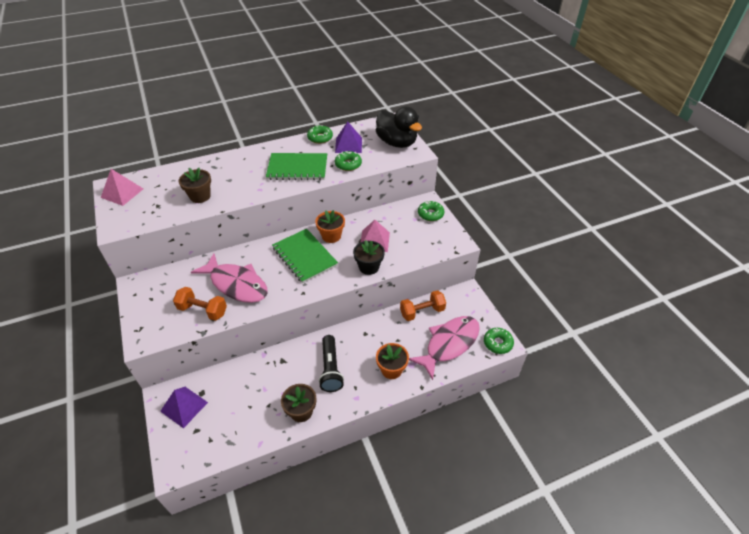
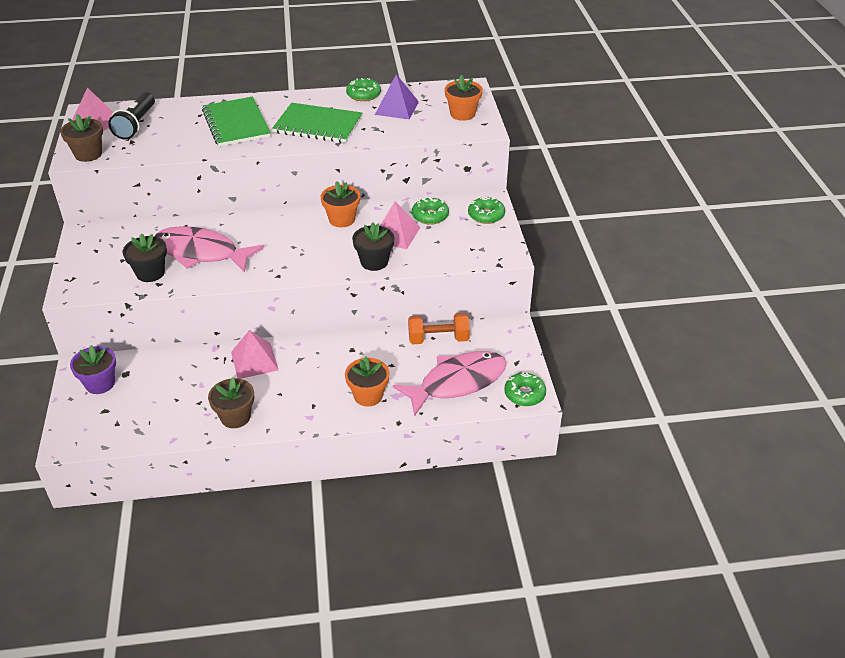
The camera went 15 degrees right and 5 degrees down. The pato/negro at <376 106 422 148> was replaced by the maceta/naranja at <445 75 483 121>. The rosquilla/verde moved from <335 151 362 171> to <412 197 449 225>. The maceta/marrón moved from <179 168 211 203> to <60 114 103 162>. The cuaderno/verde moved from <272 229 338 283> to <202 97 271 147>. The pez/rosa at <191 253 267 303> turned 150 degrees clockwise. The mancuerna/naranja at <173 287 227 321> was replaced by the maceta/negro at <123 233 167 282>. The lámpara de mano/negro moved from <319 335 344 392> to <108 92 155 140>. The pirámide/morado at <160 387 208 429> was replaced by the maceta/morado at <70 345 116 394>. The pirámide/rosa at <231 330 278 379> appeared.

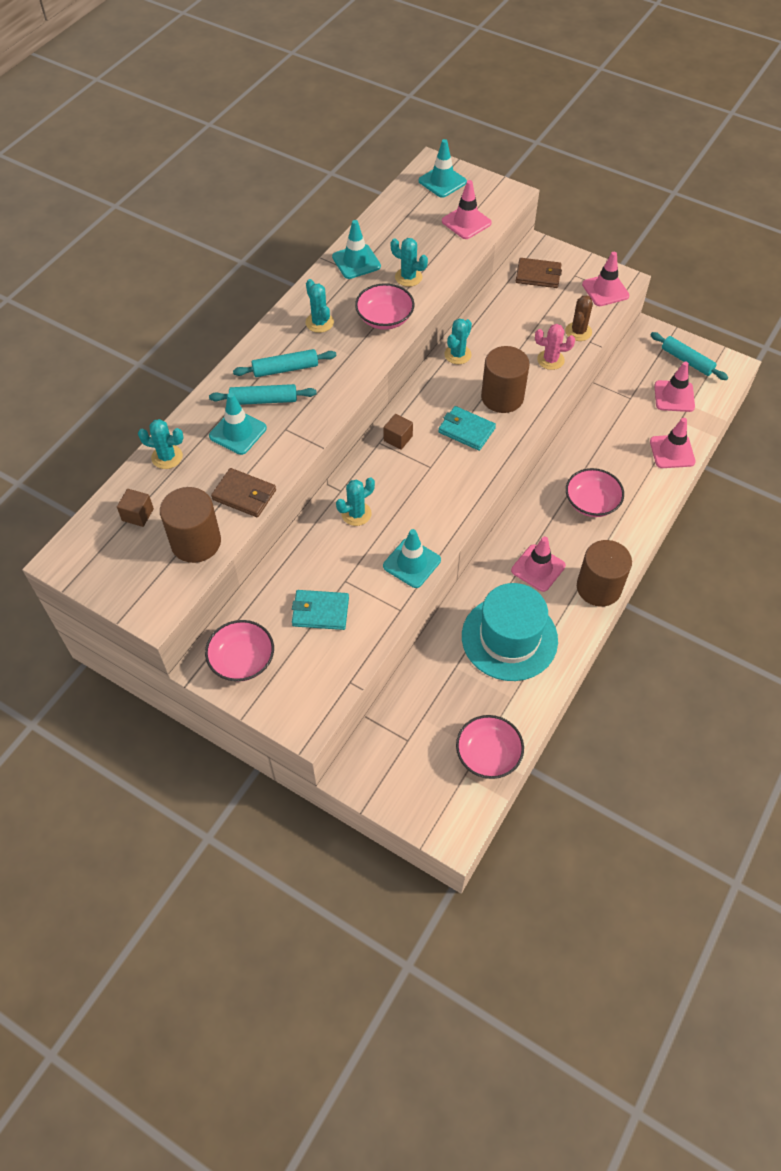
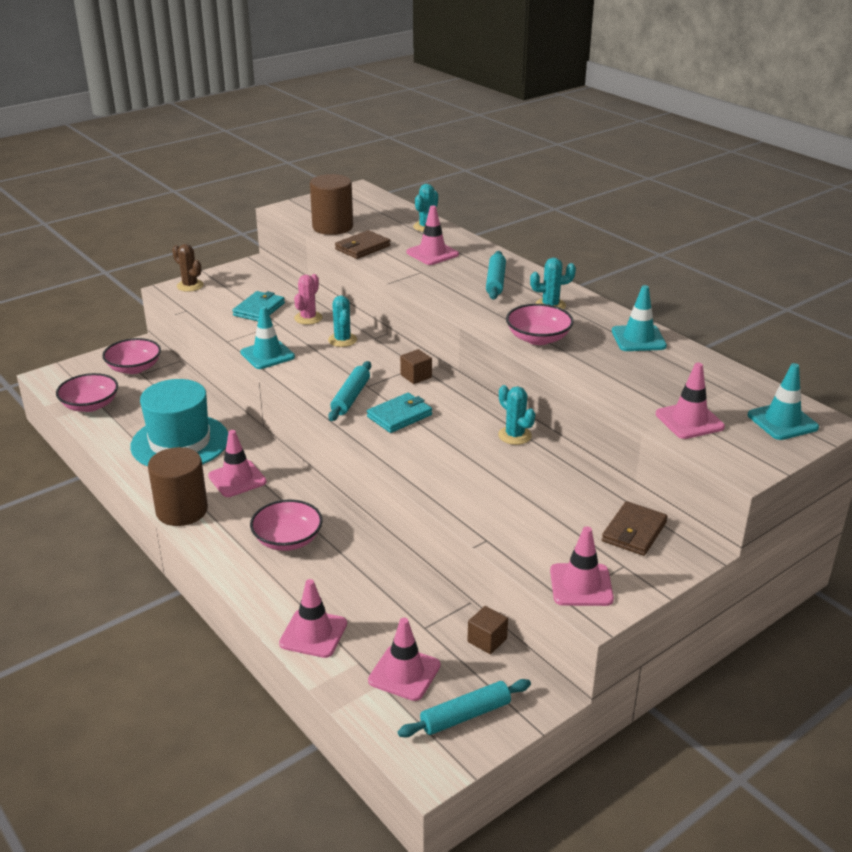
The camera went 110 degrees right and 25 degrees down. The cactus/turquesa at <391 238 428 287> disappeared. The cactus/marrón moved from <565 296 593 341> to <172 244 204 292>. The cactus/rosa moved from <535 324 575 370> to <294 274 323 325>. The cilindro/marrón at <481 346 529 413> disappeared. The rodillo/turquesa moved from <209 384 317 405> to <328 361 371 421>. The cono de tráfico/turquesa at <209 393 267 455> became the cono de tráfico/rosa at <406 205 459 265>. The cubo/marrón moved from <117 489 154 527> to <467 606 508 654>. The cuenco/rosa moved from <205 620 274 682> to <102 338 161 374>.

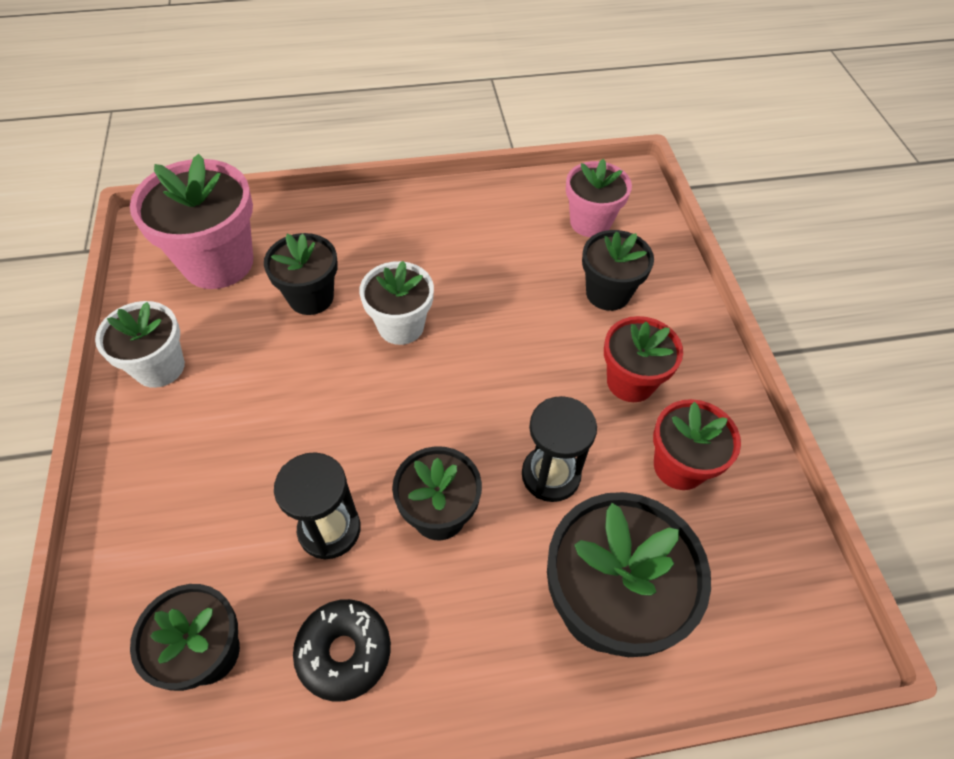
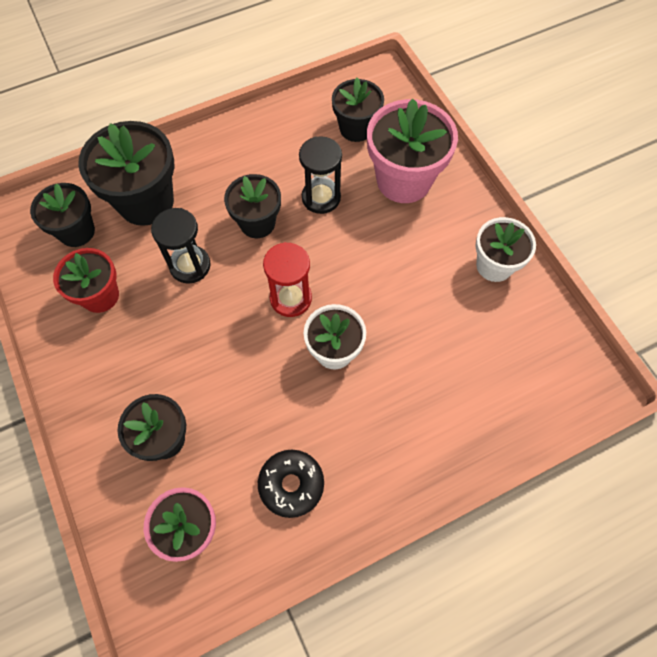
The camera went 165 degrees right and 10 degrees up. The maceta/rosa moved from <130 154 253 289> to <367 99 458 203>. The maceta/negro moved from <264 233 338 315> to <30 183 95 247>. The maceta/rojo at <604 316 683 402> disappeared. The rosquilla/negro moved from <293 599 391 702> to <258 450 324 518>. The reloj de arena/rojo at <263 242 312 317> appeared.

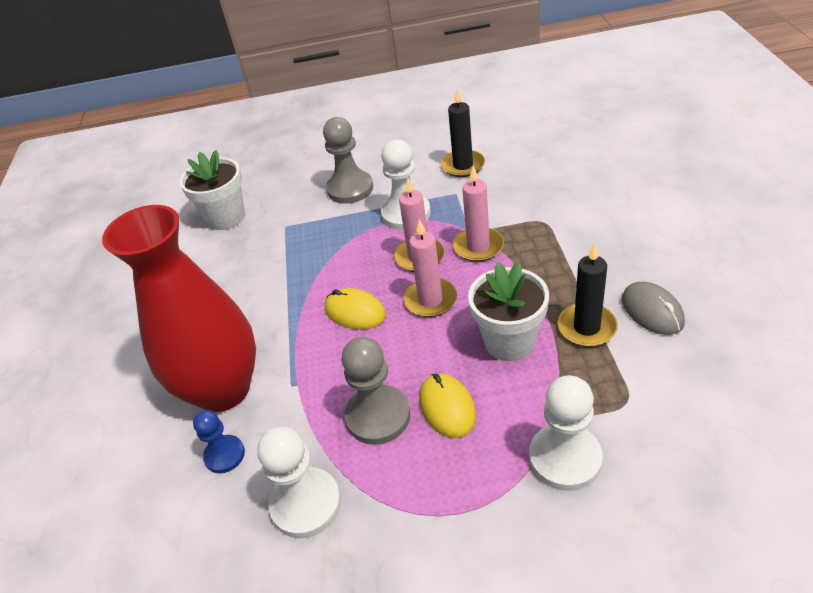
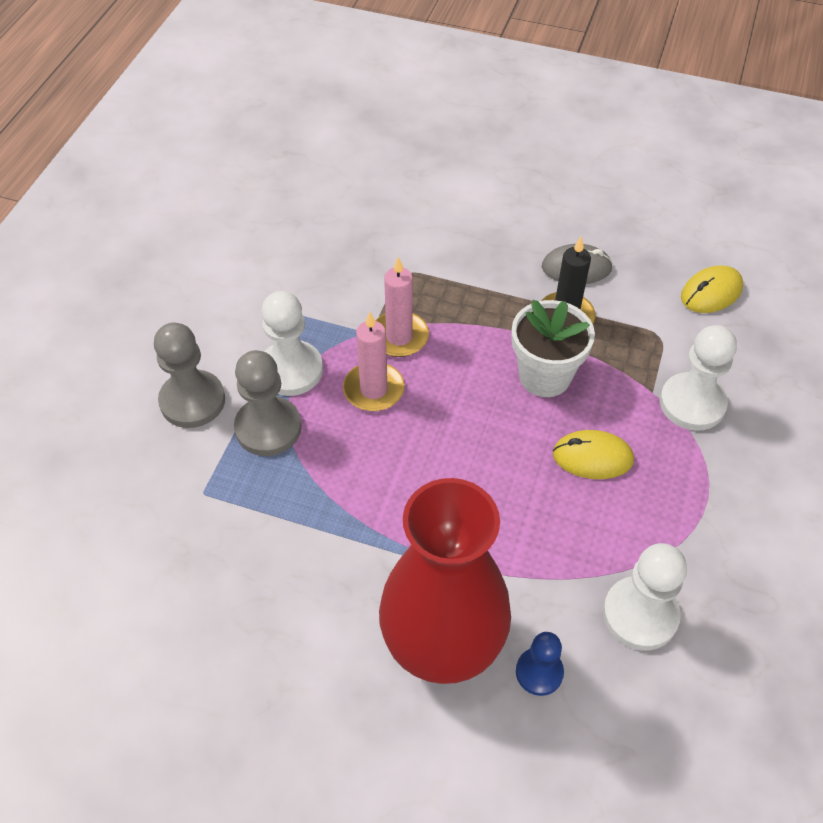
The camera went 70 degrees left and 10 degrees up. The vela/negro at <441 89 485 177> disappeared. The maceta/blanco at <180 150 245 230> disappeared. The vela/rosa at <403 219 457 317> disappeared. The ratón/amarillo moved from <325 288 386 330> to <681 265 743 313>. The peón/gris moved from <342 337 410 445> to <234 350 301 456>.

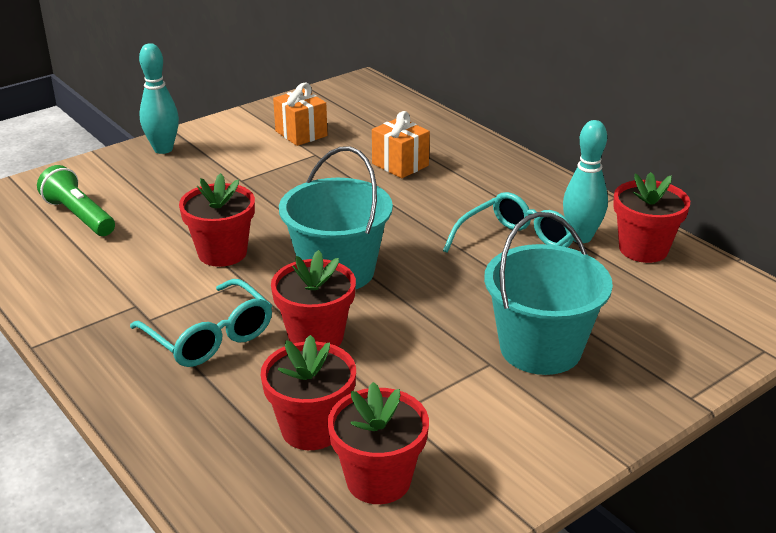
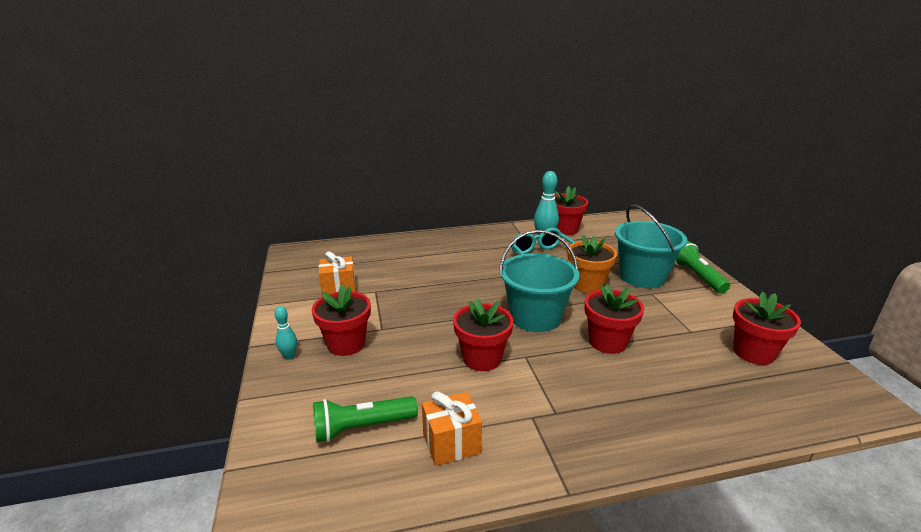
The camera went 65 degrees left and 5 degrees down. The bolo/turquesa at <139 43 179 154> changed to 0.57 times the size. The regalo/naranja moved from <372 111 430 178> to <422 391 482 466>. The gafas/turquesa at <130 279 272 367> disappeared. The maceta/rojo moved from <261 335 356 450> to <312 284 371 356>. The maceta/naranja at <568 235 617 293> appeared. The lámpara de mano/verde at <675 241 730 293> appeared.

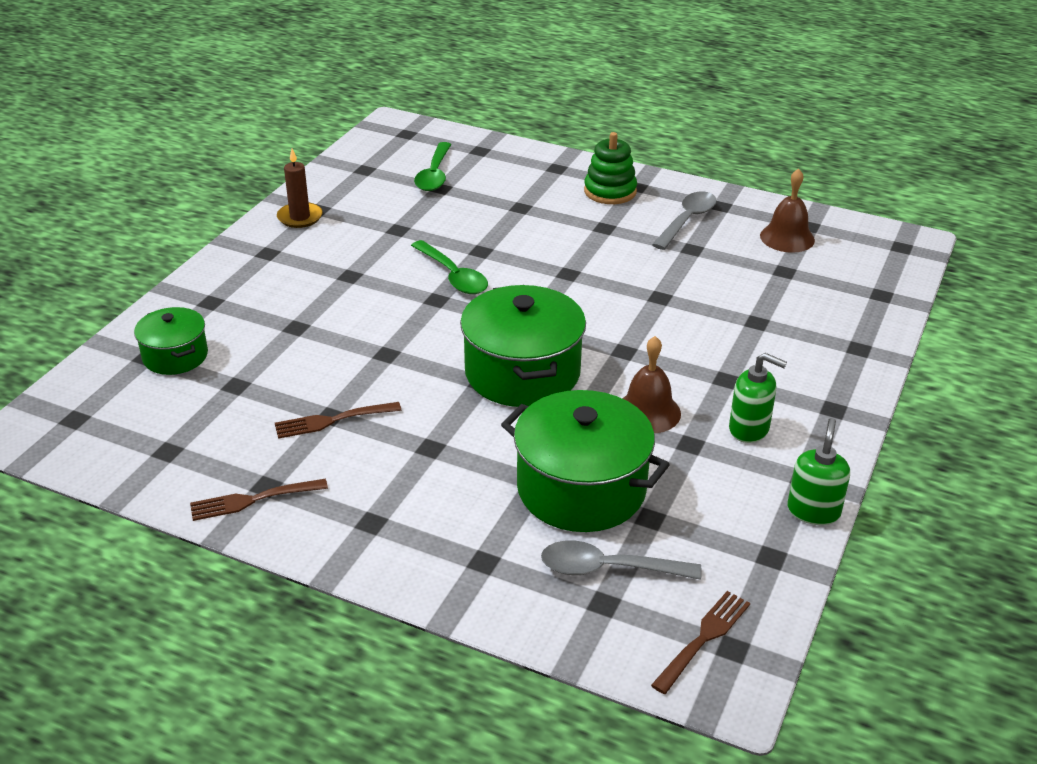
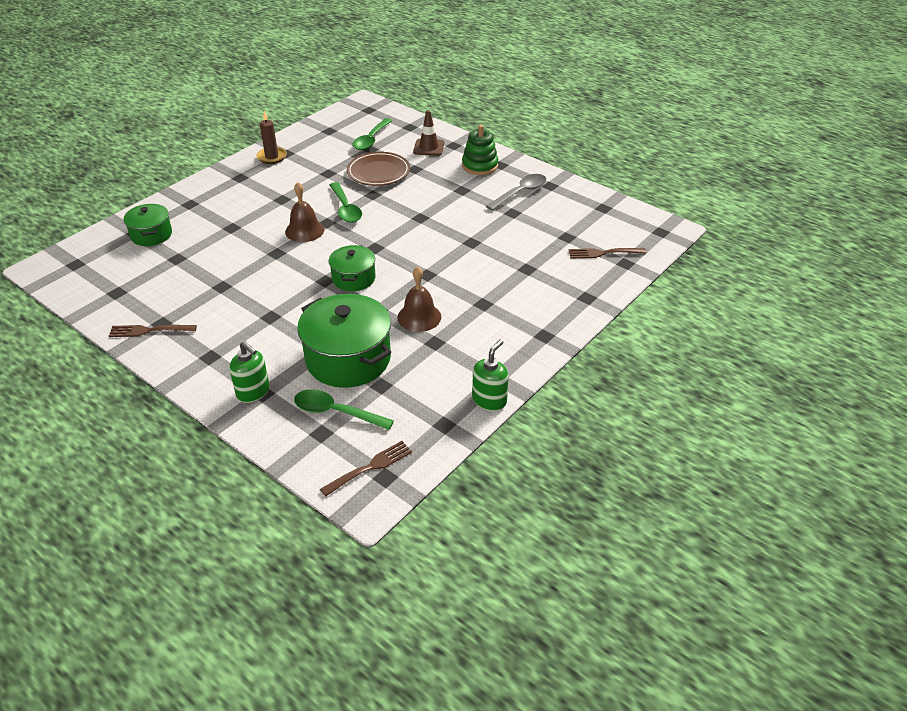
The camera went 15 degrees right and 5 degrees up. The campana/marrón moved from <760 168 815 253> to <285 182 324 242>. The olla/verde at <460 285 586 407> changed to 0.57 times the size. The dispensador de jabón/verde moved from <729 353 787 443> to <230 341 270 403>. The tenedor/marrón moved from <275 402 401 439> to <569 248 646 259>. The cuchara/gris at <541 540 702 580> became the cuchara/verde at <294 389 394 430>. The cono de tráfico/marrón at <413 110 444 156> appeared. The plato/marrón at <347 152 410 186> appeared.

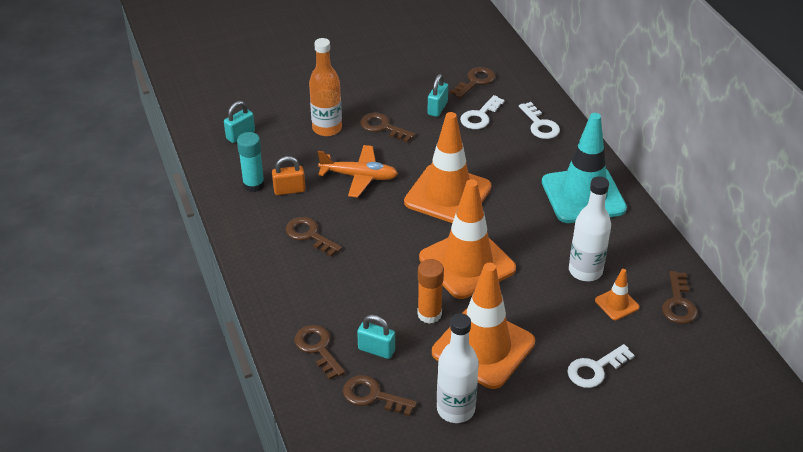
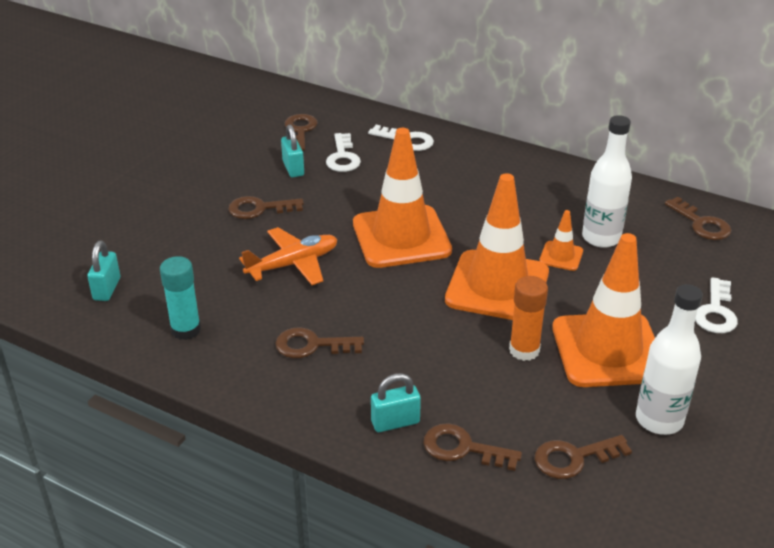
The camera went 40 degrees left and 5 degrees down. The botella/naranja at <309 38 342 136> disappeared. The cono de tráfico/turquesa at <542 113 627 223> disappeared. The candado/naranja at <272 156 306 195> disappeared. The cono de tráfico/naranja moved from <595 269 639 320> to <539 210 583 271>. The candado/turquesa moved from <357 315 395 359> to <371 373 421 432>.

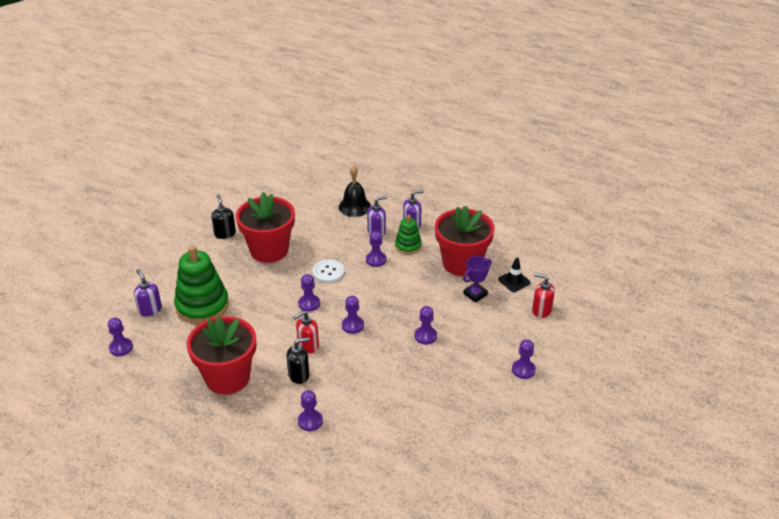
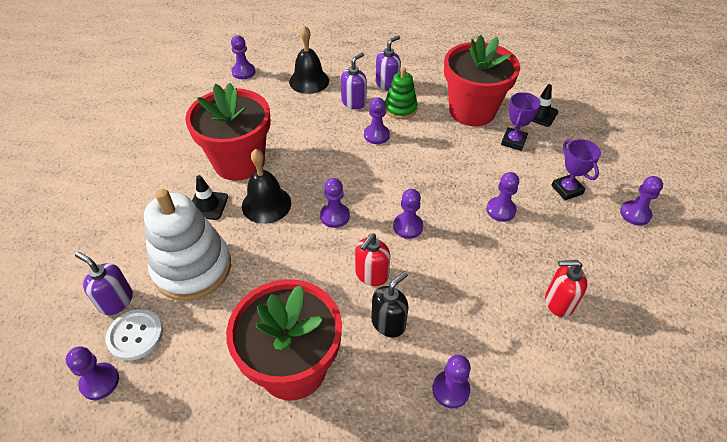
The camera went 25 degrees left and 10 degrees up. The dispensador de jabón/negro at <211 194 236 239> disappeared. The juguete apilable/verde at <174 245 229 324> became the juguete apilable/blanco at <144 189 231 301>. The botón/blanco moved from <313 259 345 283> to <106 309 163 361>. The dispensador de jabón/rojo moved from <532 273 555 318> to <545 260 587 317>. The peón/morado at <231 35 255 79> appeared. The trofeo/morado at <551 139 601 201> appeared. The campana/negro at <242 149 291 224> appeared. The cono de tráfico/negro at <192 175 228 220> appeared.

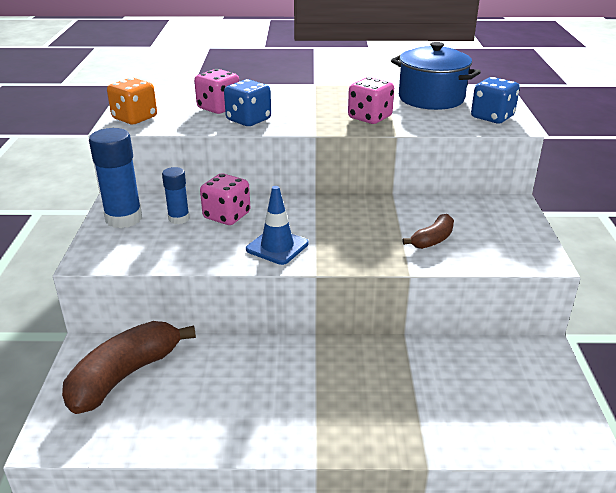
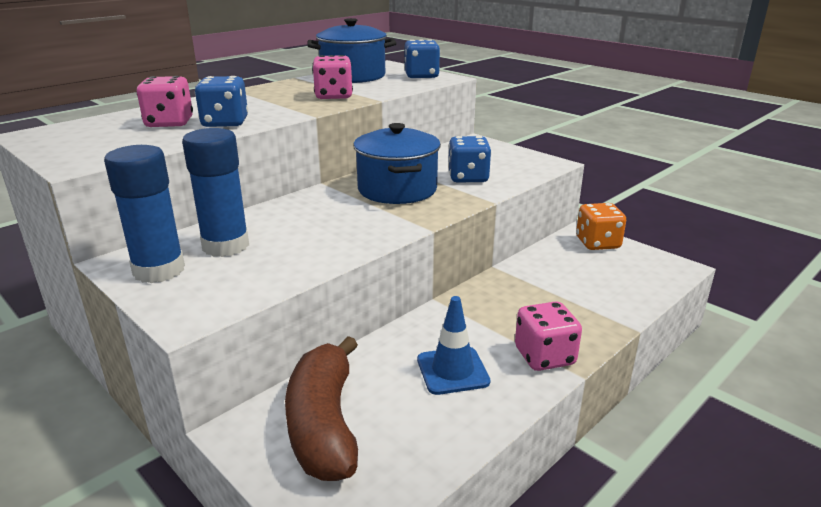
The camera went 45 degrees left and 5 degrees down. The dado/naranja moved from <107 78 157 124> to <576 203 626 250>. The barra de pegamento/azul at <162 167 190 224> changed to 1.72 times the size. The dado/rosa moved from <200 173 250 225> to <515 301 582 371>. The cono de tráfico/azul moved from <246 186 309 265> to <417 296 491 395>. The plátano/marrón at <402 214 454 249> was replaced by the dado/azul at <448 136 491 182>. The olla/azul at <353 123 441 204> appeared.

